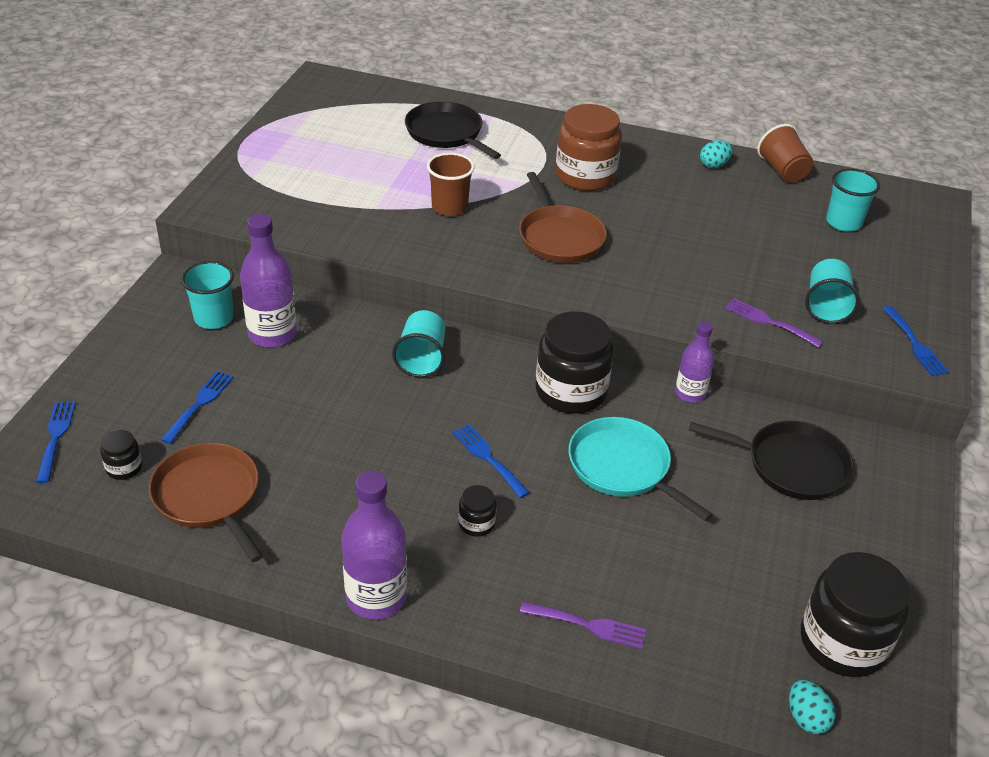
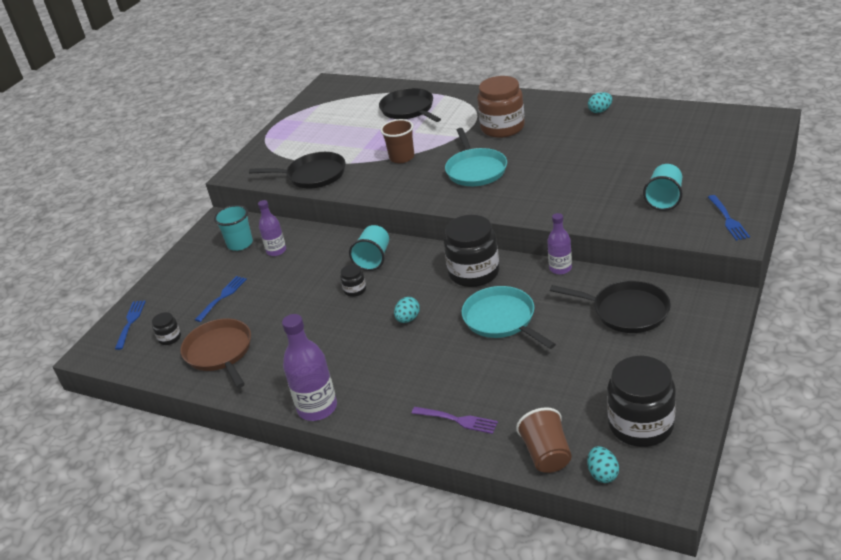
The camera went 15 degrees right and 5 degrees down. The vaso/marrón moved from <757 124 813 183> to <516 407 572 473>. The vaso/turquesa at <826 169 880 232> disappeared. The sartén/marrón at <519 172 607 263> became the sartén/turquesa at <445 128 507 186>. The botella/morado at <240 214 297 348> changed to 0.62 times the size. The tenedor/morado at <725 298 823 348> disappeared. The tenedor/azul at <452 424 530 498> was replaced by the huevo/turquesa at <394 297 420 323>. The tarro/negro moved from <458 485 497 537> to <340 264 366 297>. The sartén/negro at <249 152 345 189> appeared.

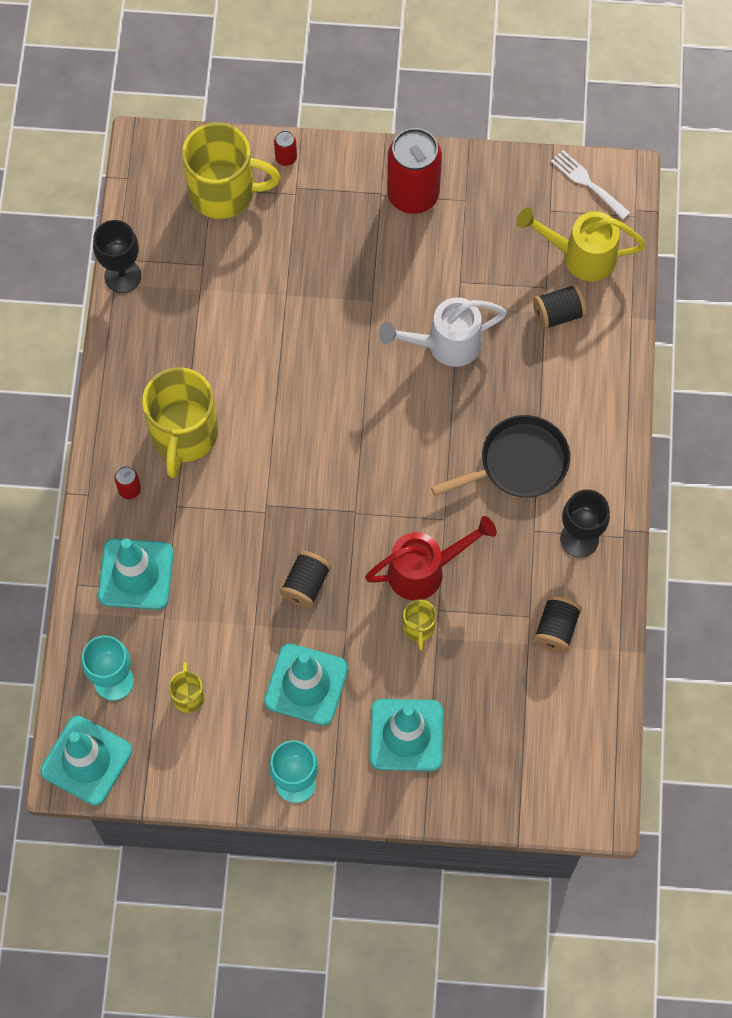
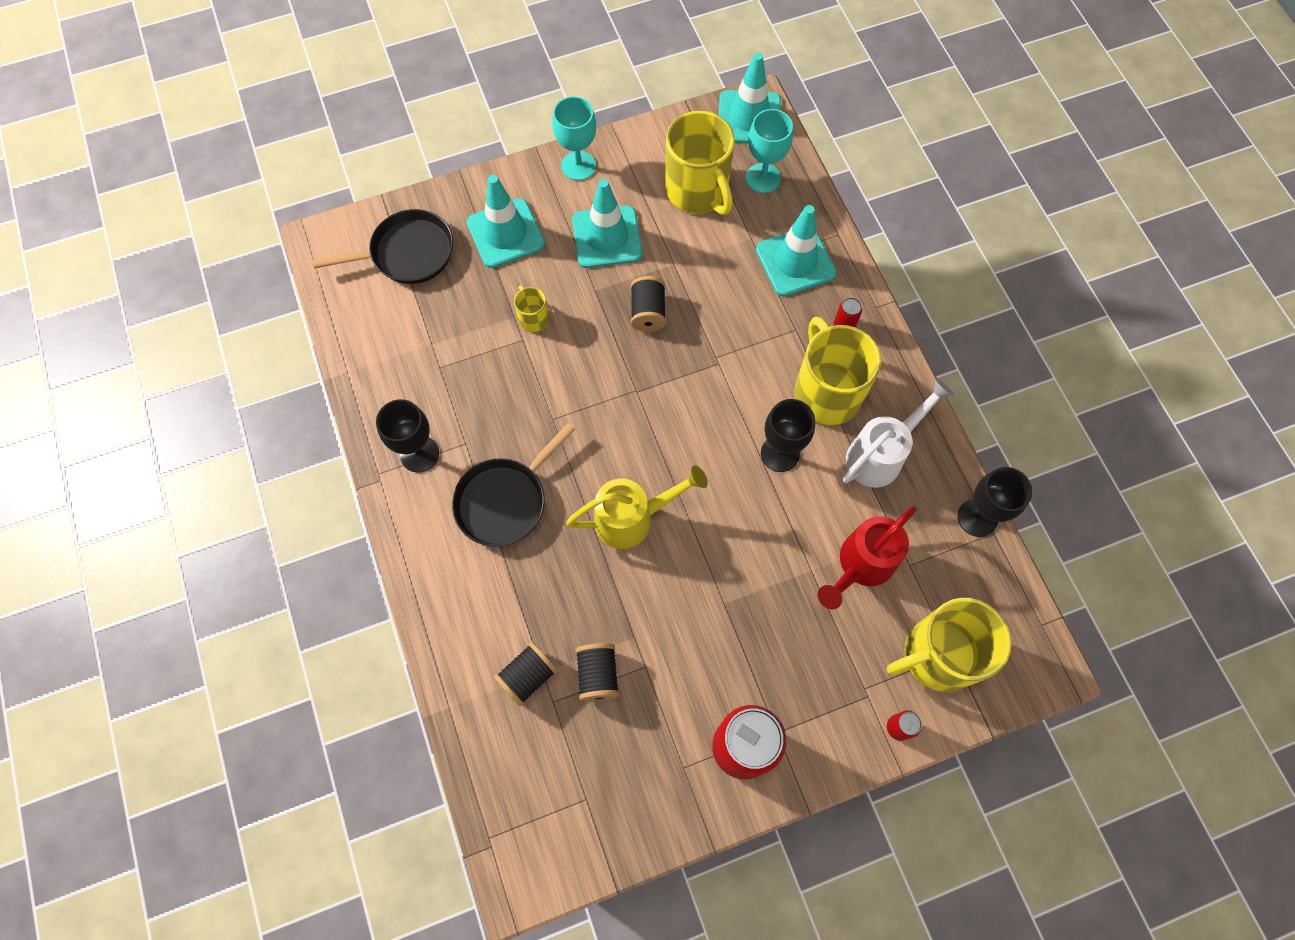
The camera went 155 degrees right and 0 degrees up. The tenedor/blanco at <551 150 630 219> disappeared. The regadera/amarillo moved from <516 207 646 281> to <566 465 708 549>. The regadera/blanco moved from <379 297 507 367> to <842 379 954 488>. The regadera/rojo moved from <365 516 497 600> to <818 506 917 609>. The carrete/negro moved from <533 595 582 653> to <576 643 619 701>. The taza/amarillo at <169 662 205 713> changed to 2.18 times the size. The sartén/negro at <313 209 454 284> appeared. The copa/negro at <761 399 815 472> appeared.

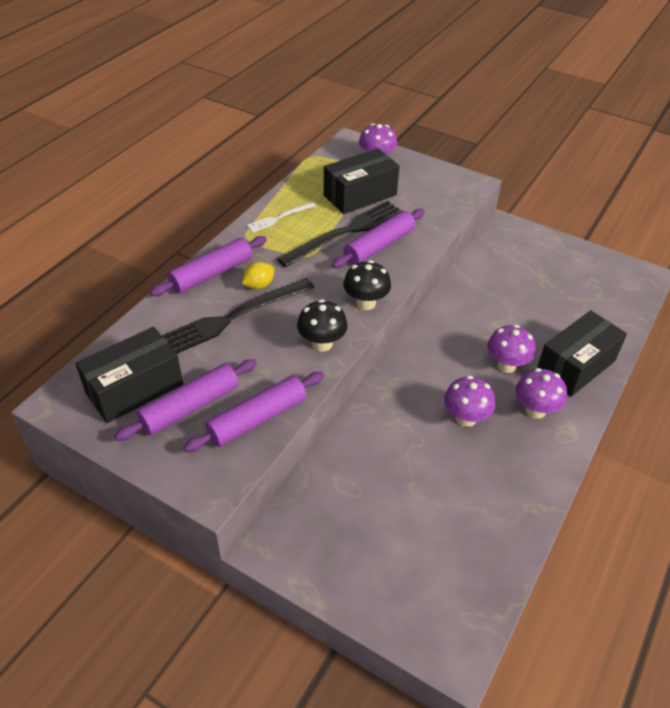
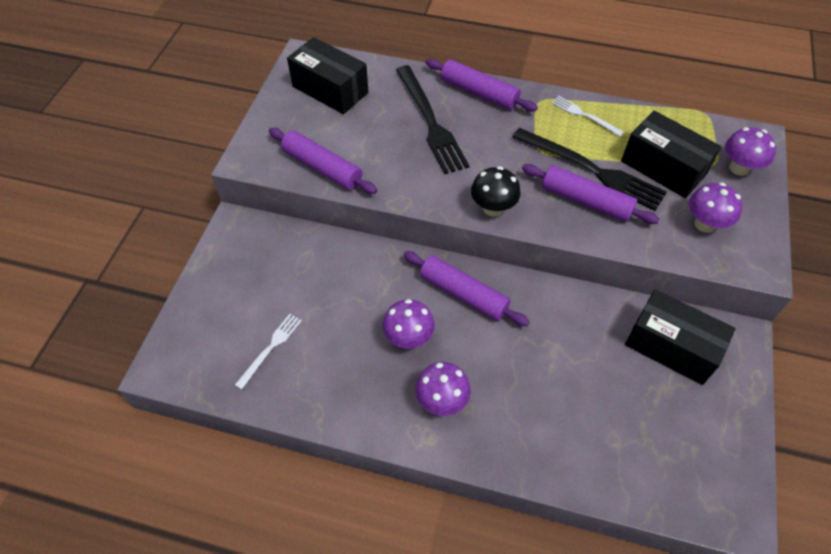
The camera went 75 degrees right and 10 degrees up. The limón/amarillo at <242 262 274 289> disappeared. The tenedor/negro at <162 278 314 354> turned 150 degrees counterclockwise. The seta/negro at <297 299 348 352> disappeared. The caja/negro moved from <537 310 627 397> to <625 289 736 385>. The seta/morado moved from <487 325 536 373> to <689 182 743 233>. The rodillo/morado moved from <114 359 257 441> to <403 251 530 326>. The tenedor/blanco at <235 314 302 390> appeared.

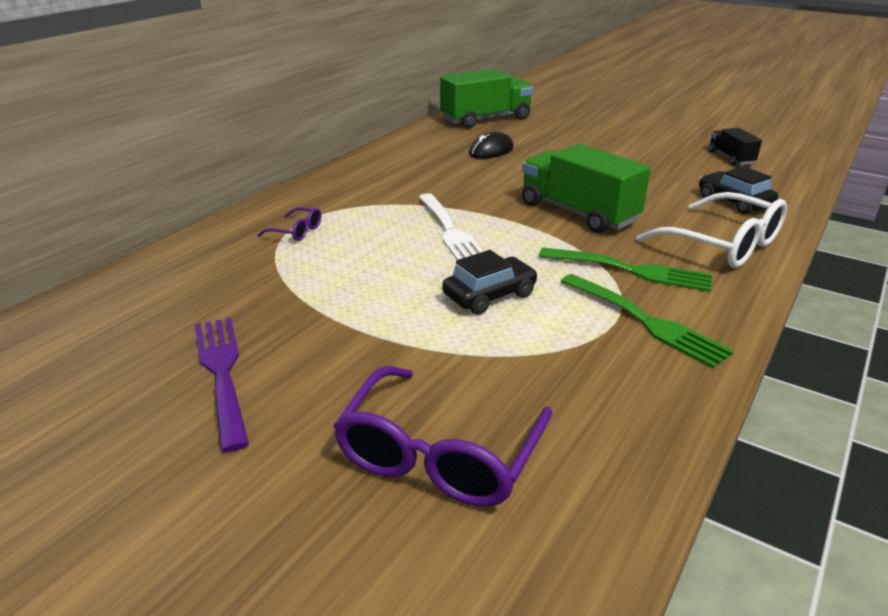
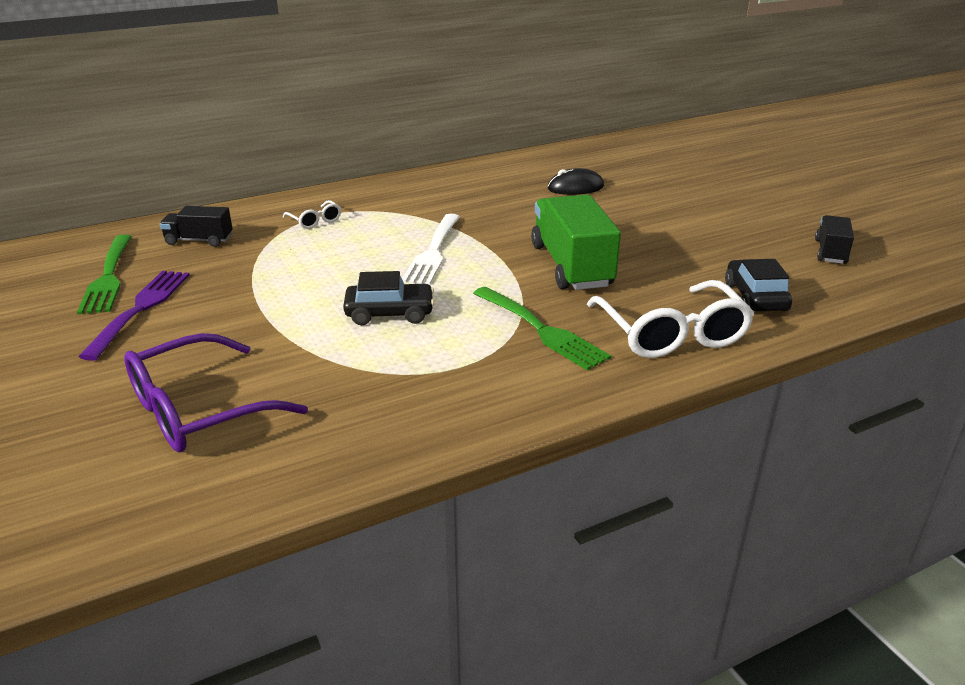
The camera went 30 degrees right and 0 degrees up. The camión/verde at <440 69 533 129> disappeared. The gafas/morado at <258 207 321 241> became the gafas/blanco at <283 200 341 229>. The tenedor/verde moved from <560 274 734 368> to <77 235 132 314>. The camión/negro at <159 206 233 247> appeared.

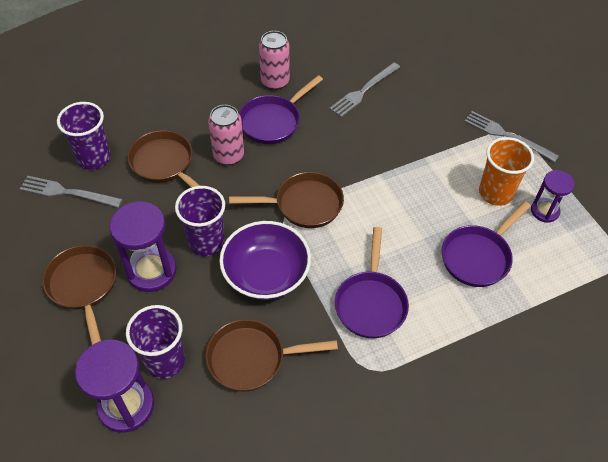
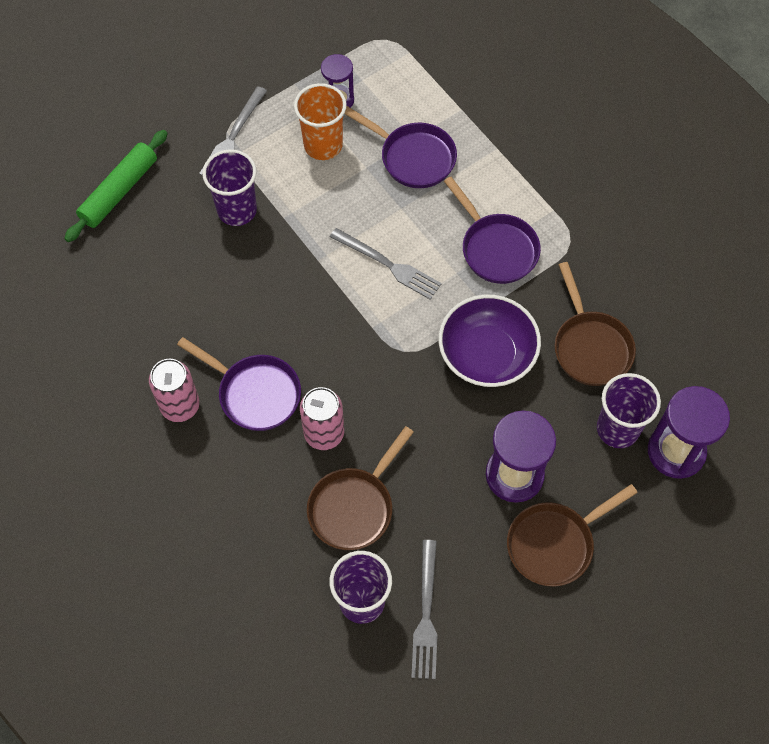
The camera went 100 degrees left and 10 degrees up. The tenedor/gris moved from <329 62 400 117> to <330 228 442 300>. The sartén/marrón at <229 172 344 228> disappeared. The vaso/morado moved from <175 186 225 256> to <202 149 257 226>. The sartén/morado at <335 227 409 338> turned 60 degrees clockwise. The rodillo/verde at <64 130 168 242> appeared.

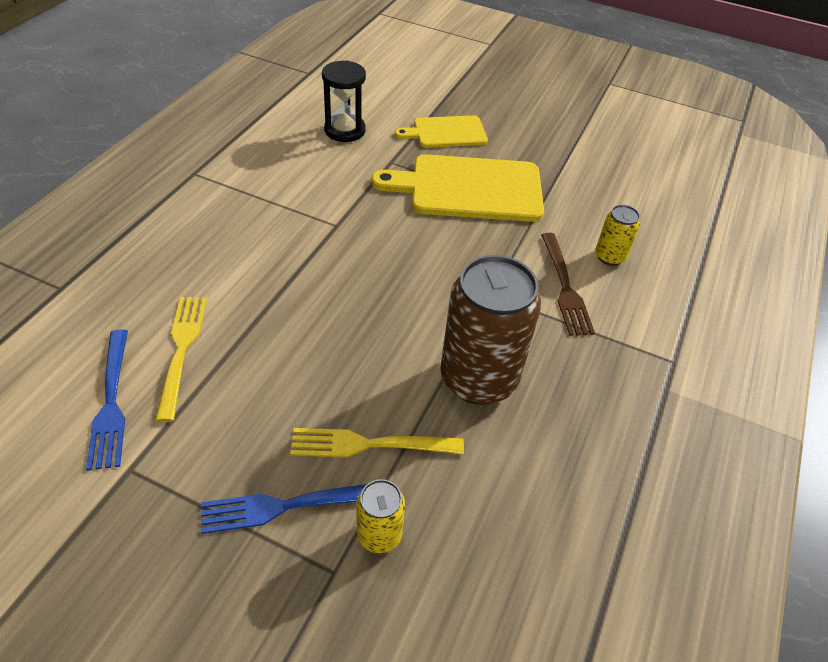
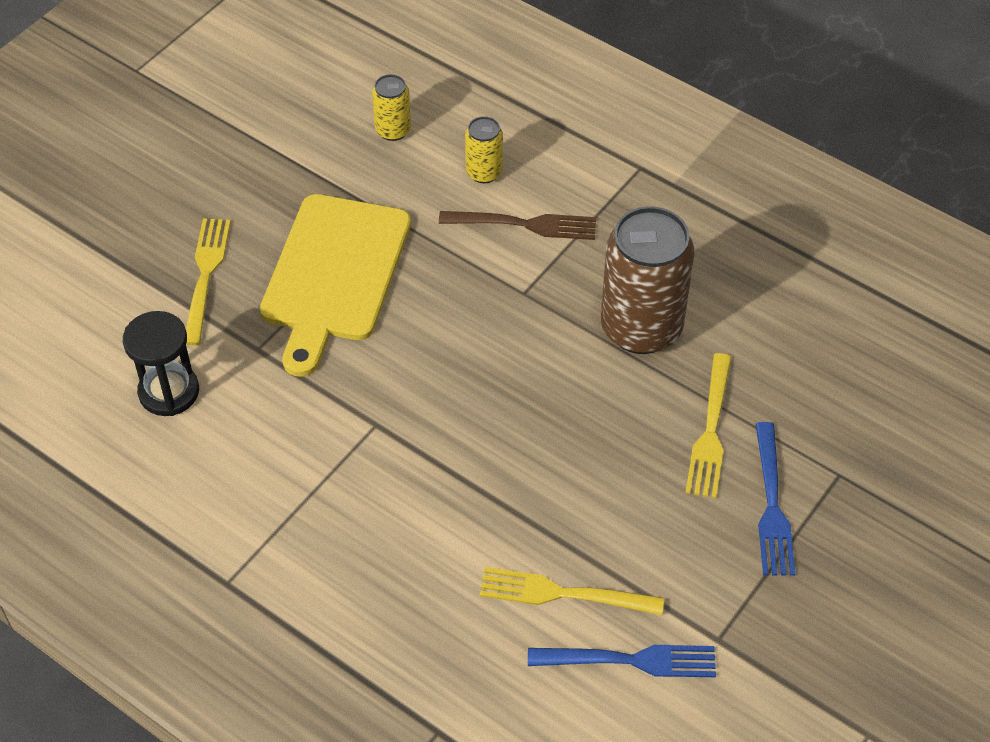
The camera went 75 degrees left and 5 degrees up. The tabla de cortar/amarillo at <395 115 488 148> was replaced by the tenedor/amarillo at <186 219 231 345>. The lata/amarillo moved from <356 479 405 553> to <372 74 411 141>.

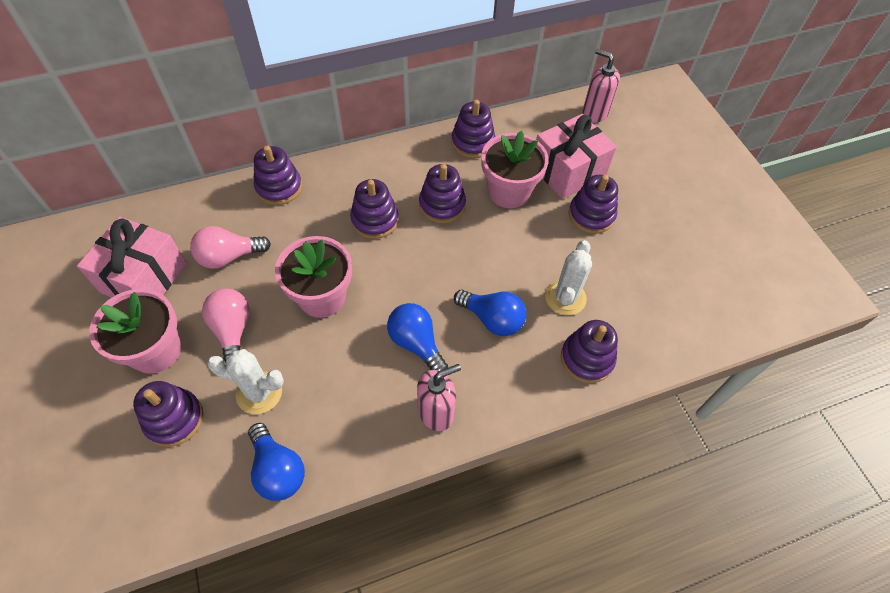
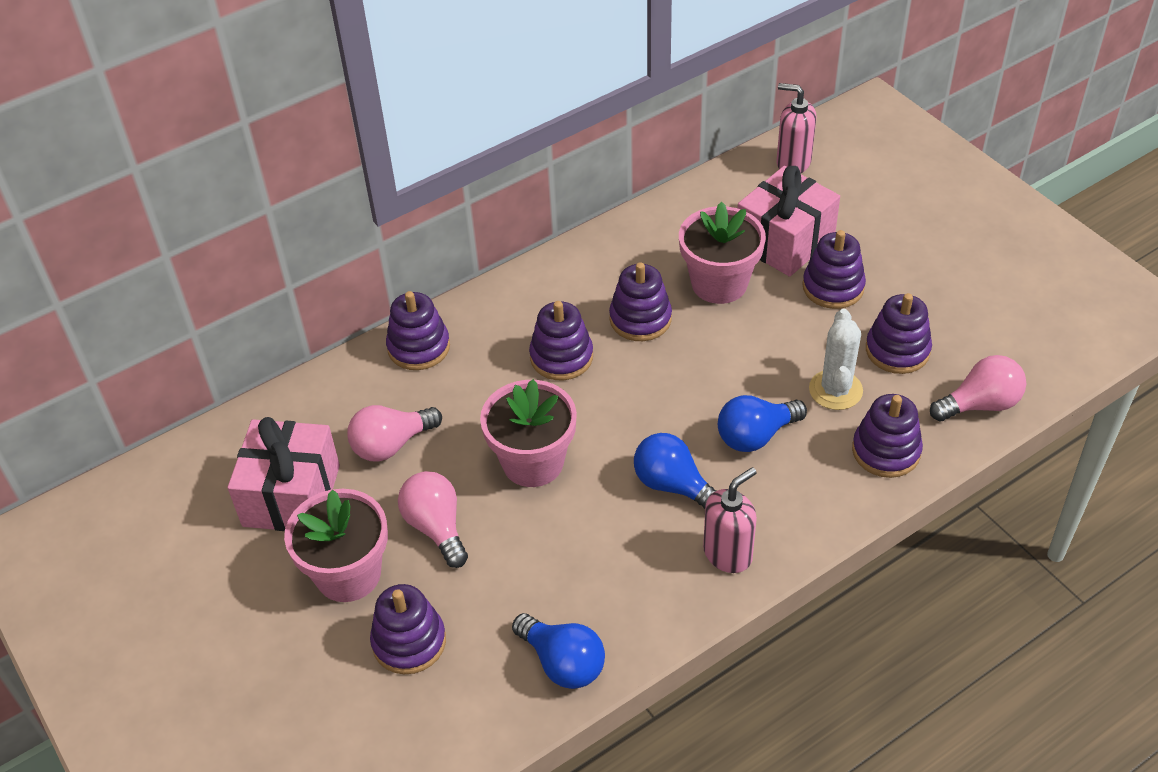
The camera went 10 degrees left and 10 degrees down. The juguete apilable/morado moved from <451 100 495 158> to <866 293 932 374>. The bombilla/azul at <454 290 526 336> turned 135 degrees clockwise. The cactus/blanco at <207 349 284 414> disappeared. The bombilla/rosa at <930 355 1026 421> appeared.

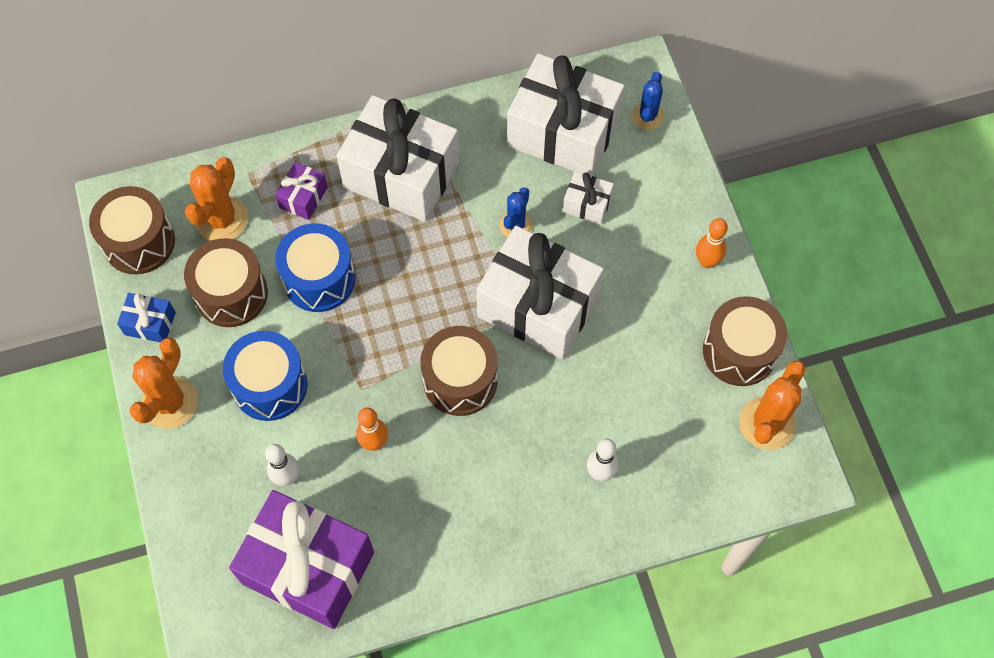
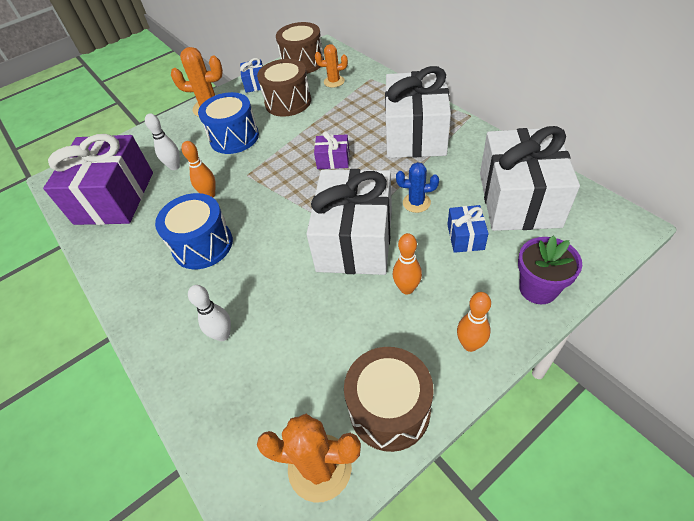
The camera went 75 degrees right and 15 degrees down. The cactus/azul at <632 71 664 130> disappeared. The cactus/naranja at <185 157 248 241> changed to 0.63 times the size. The regalo/morado moved from <275 162 328 220> to <314 131 349 169>. The regalo/blanco at <563 171 614 224> became the regalo/azul at <447 205 489 253>. The tambor/azul moved from <275 223 355 312> to <155 193 233 269>. The tambor/marrón at <420 326 498 416> disappeared. The bolo/naranja at <393 233 422 295> appeared. The maceta/morado at <518 236 582 304> appeared.

